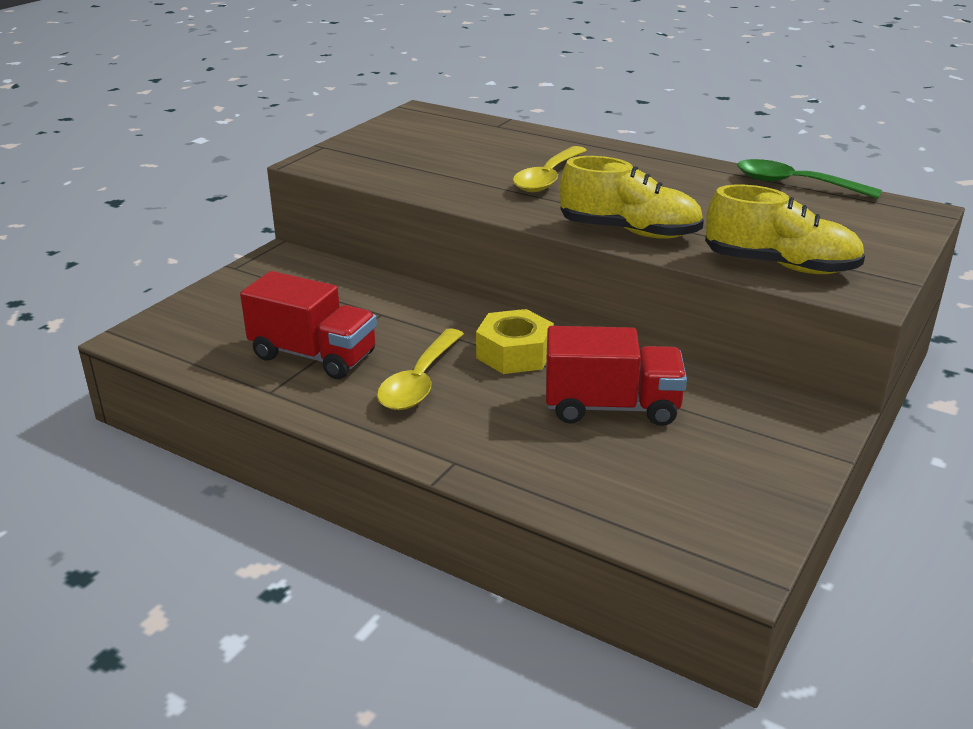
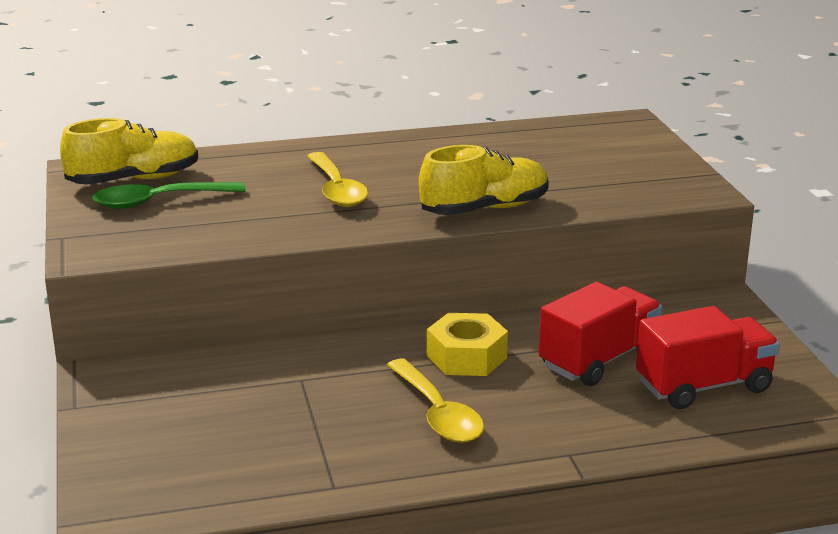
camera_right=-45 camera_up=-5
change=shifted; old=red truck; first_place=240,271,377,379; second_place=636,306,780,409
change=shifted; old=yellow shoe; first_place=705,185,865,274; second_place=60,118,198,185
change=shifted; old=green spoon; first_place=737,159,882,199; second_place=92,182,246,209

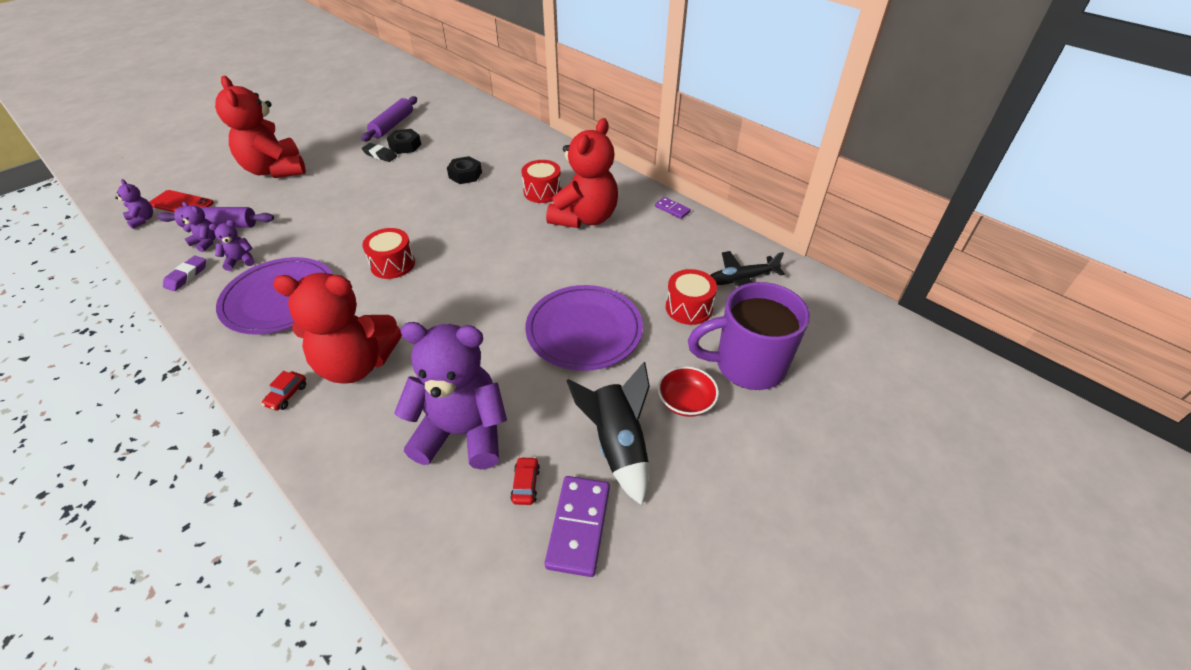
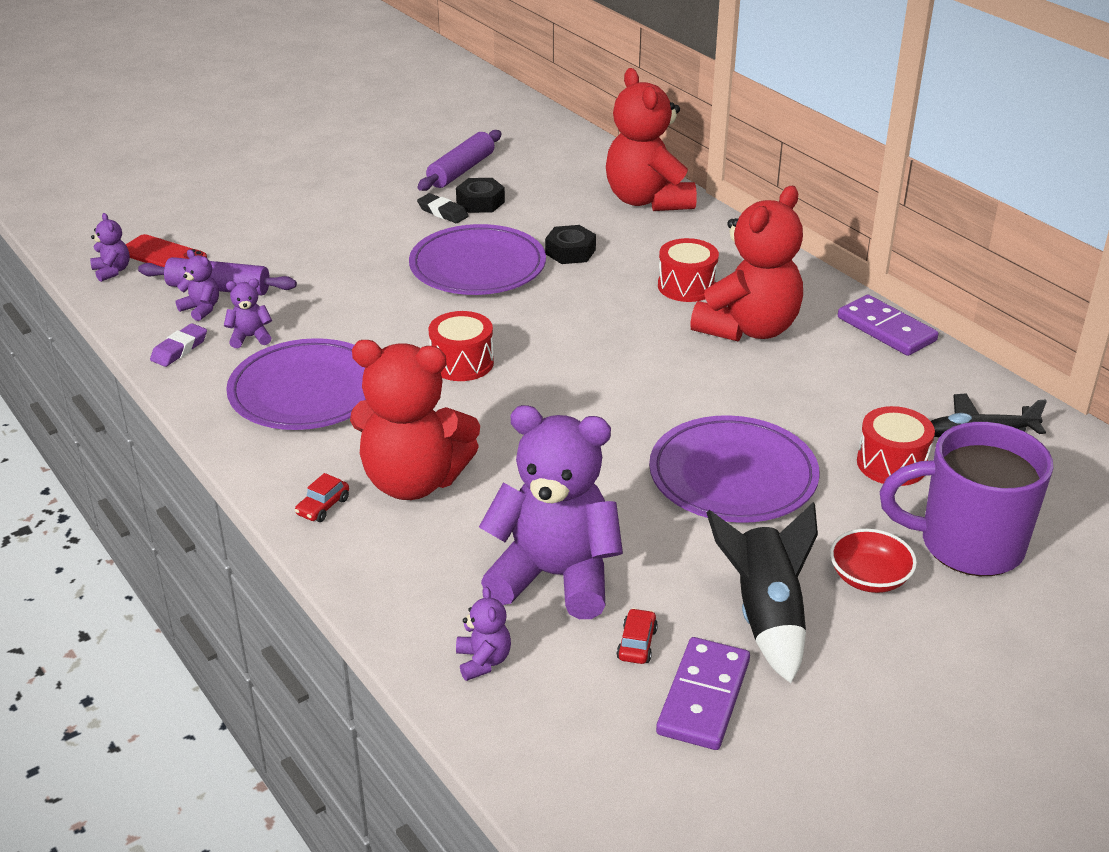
camera_right=10 camera_up=-10
change=shifted; old=red teddy bear; first_place=215,76,306,178; second_place=606,68,697,211
change=scaled; old=purple domino; first_place=655,197,691,219; second_place=838,295,939,356; factor=1.82
change=new; new=purple plate; second_place=409,224,546,295
change=new; new=purple teddy bear; second_place=456,586,511,681

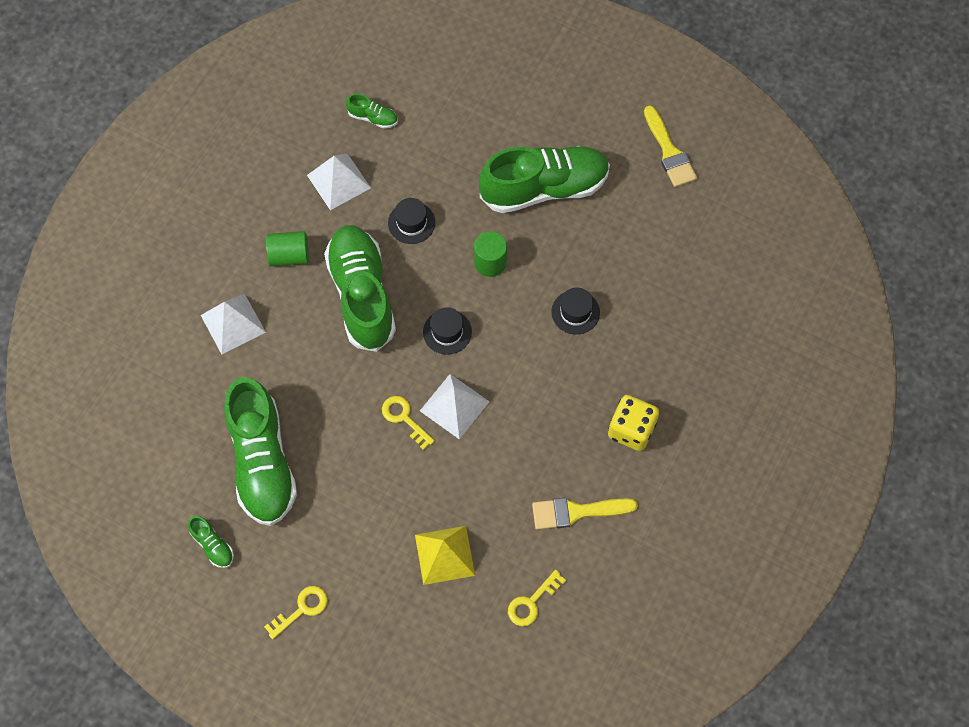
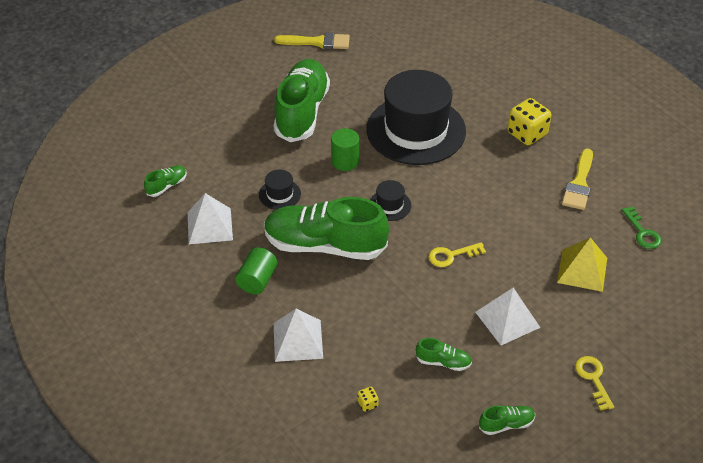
camera_right=-65 camera_up=-20
change=scaled; old=green shoe; first_place=224,377,297,526; second_place=416,338,472,371; factor=0.41
change=shifted; old=white pyramid; first_place=420,374,490,439; second_place=475,288,540,345
change=repainted; old=yellow key; new=green key; first_place=508,570,566,626; second_place=622,206,662,249
change=scaled; old=black hat; first_place=551,288,600,335; second_place=366,70,466,165; factor=2.49
change=new; new=yellow dice; second_place=357,387,379,412

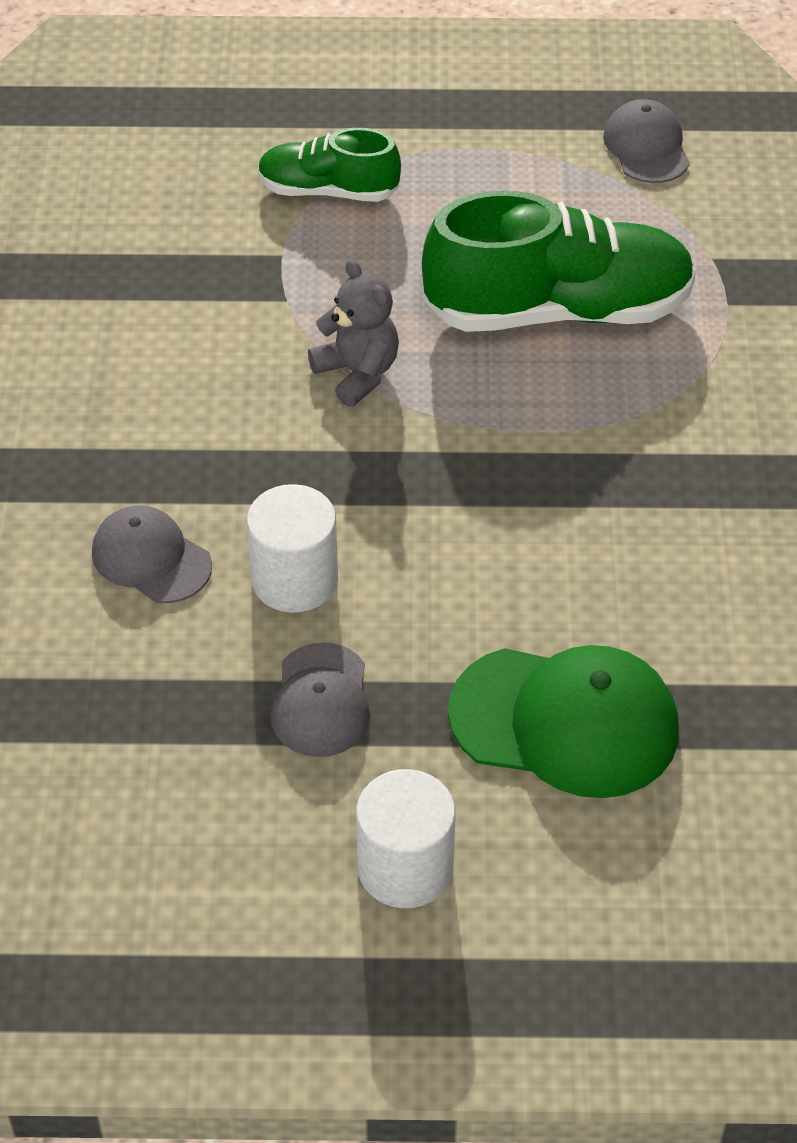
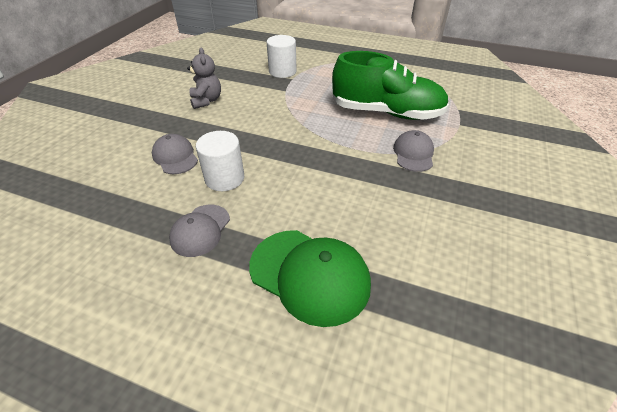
camera_right=20 camera_up=-5
change=gone; old=green shoe; first_place=258,128,401,202
change=shifted; old=grey teddy bear; first_place=308,259,399,407; second_place=187,48,221,109
change=shifted; old=white cylinder; first_place=356,769,456,908; second_place=266,35,297,78
change=shifted; old=grey cap; first_place=603,99,690,183; second_place=393,130,434,172

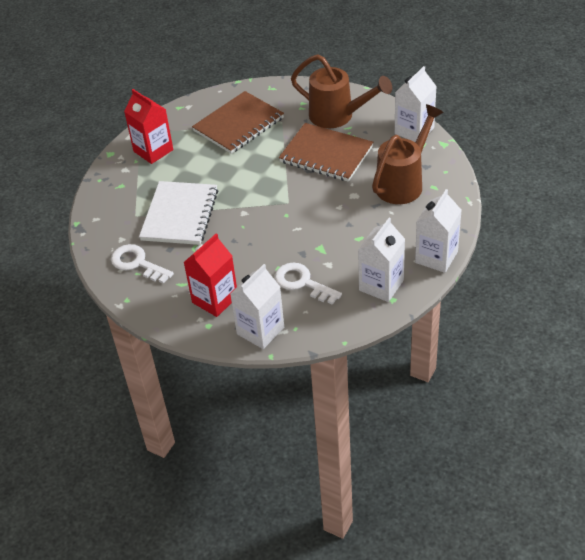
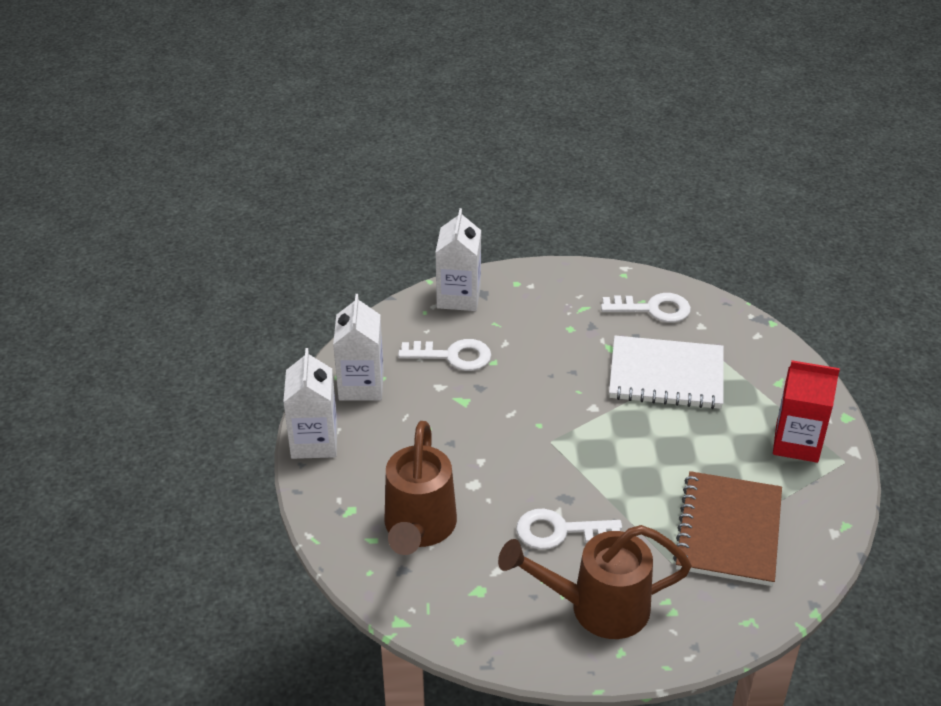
camera_right=145 camera_up=-5
change=rotated; old=white notebook; first_place=139,181,218,245; second_place=609,336,724,409; degrees=-60
change=gone; old=red carton; first_place=183,233,237,317
change=swapped; old=brown notebook; new=white key; first_place=279,123,373,182; second_place=516,509,622,550
change=gone; old=white carton; first_place=395,66,437,142

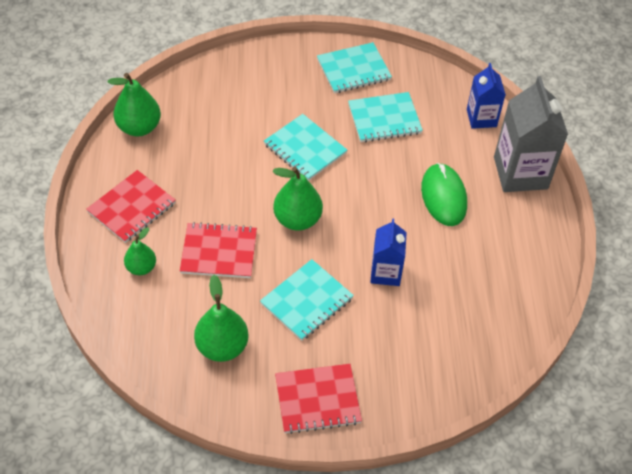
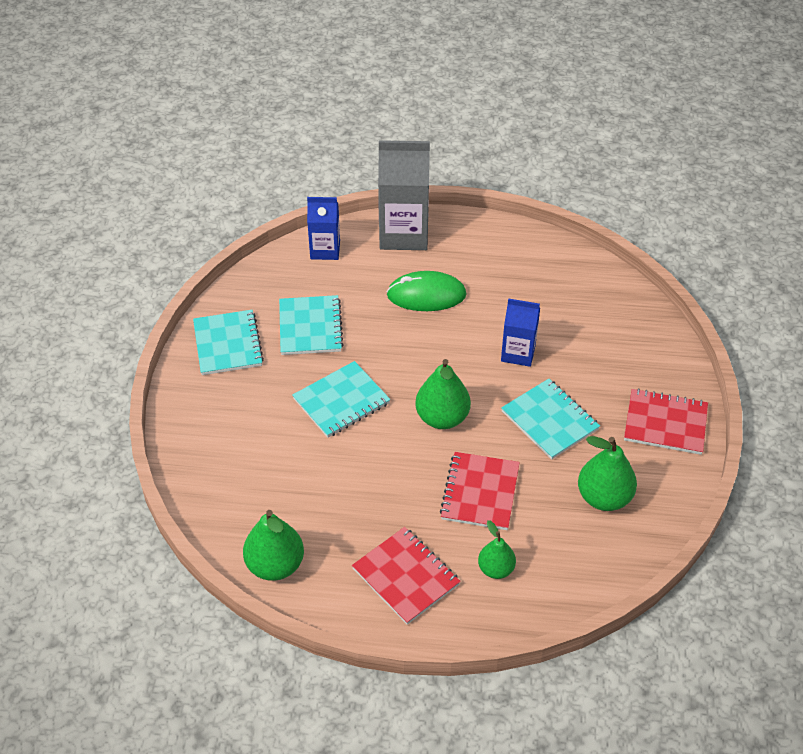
camera_right=-80 camera_up=-5
change=rotated; old=red notebook; first_place=275,364,362,434; second_place=624,388,708,455; degrees=-75

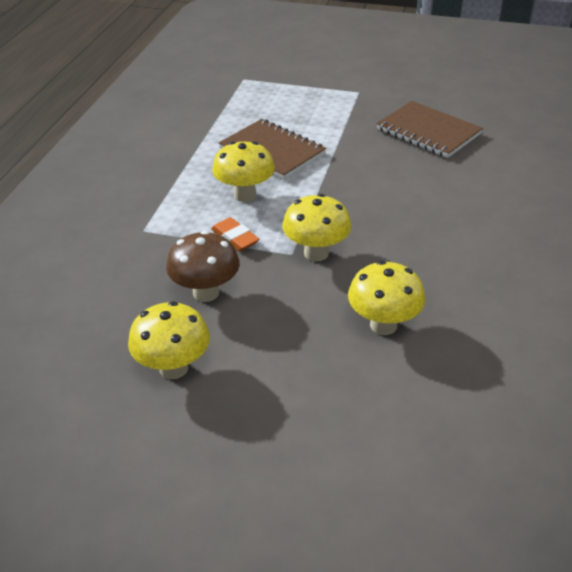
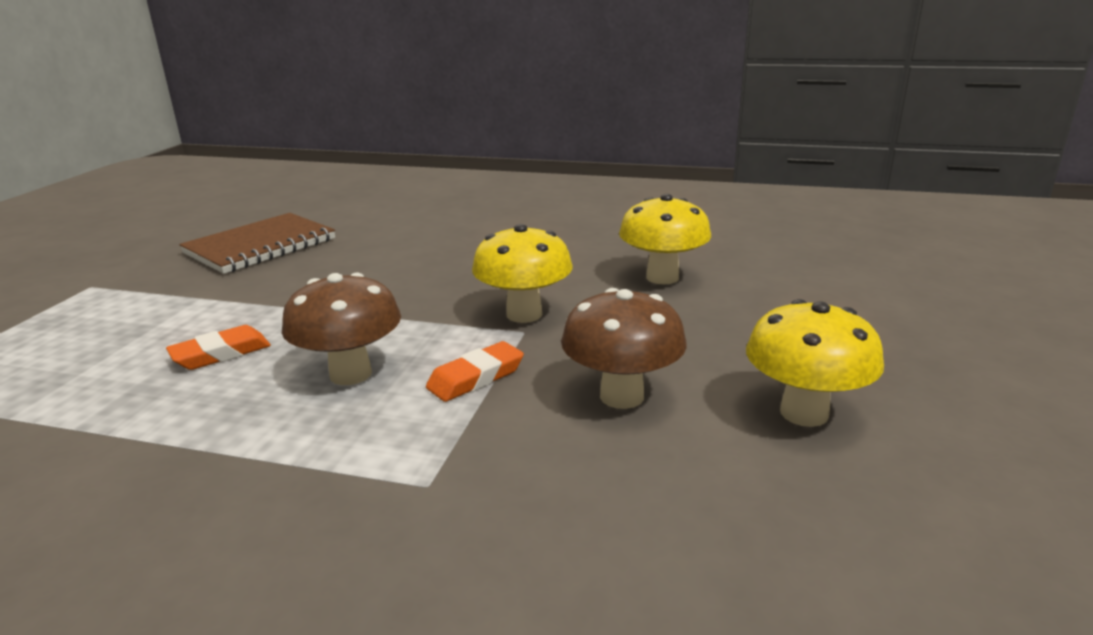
camera_right=-90 camera_up=-15
change=repainted; old=yellow mushroom; new=brown mushroom; first_place=212,142,275,202; second_place=282,273,401,385
change=swapped; old=brown notebook; new=orange eraser; first_place=219,119,326,180; second_place=166,325,271,370

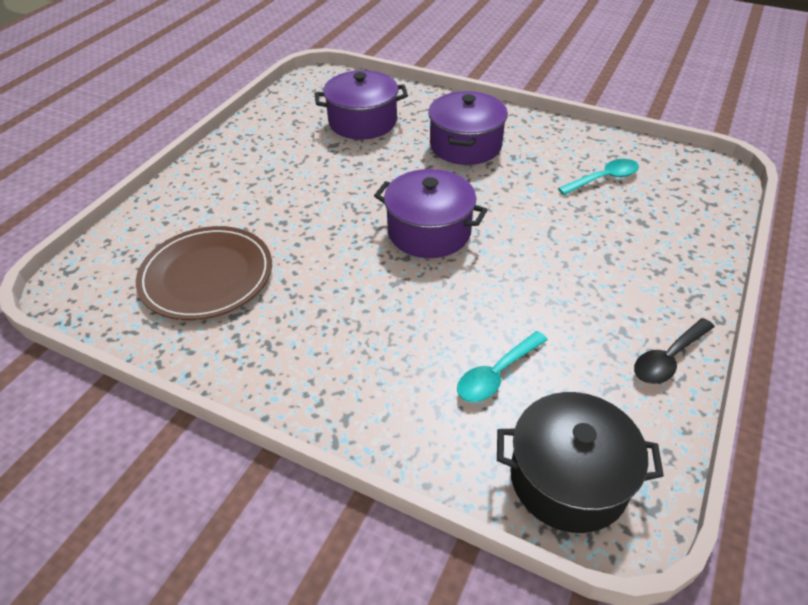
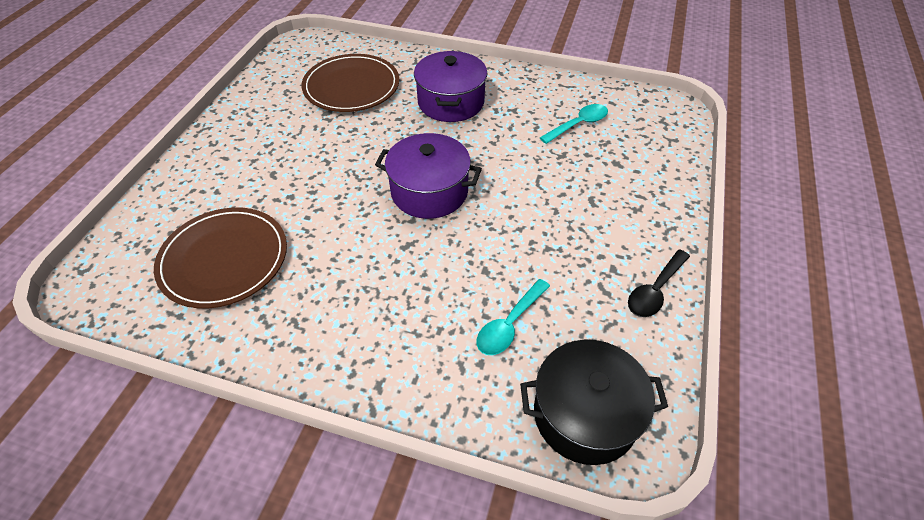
camera_right=-10 camera_up=5
change=swapped; old=purple pot; new=brown plate; first_place=315,70,408,140; second_place=302,54,399,112

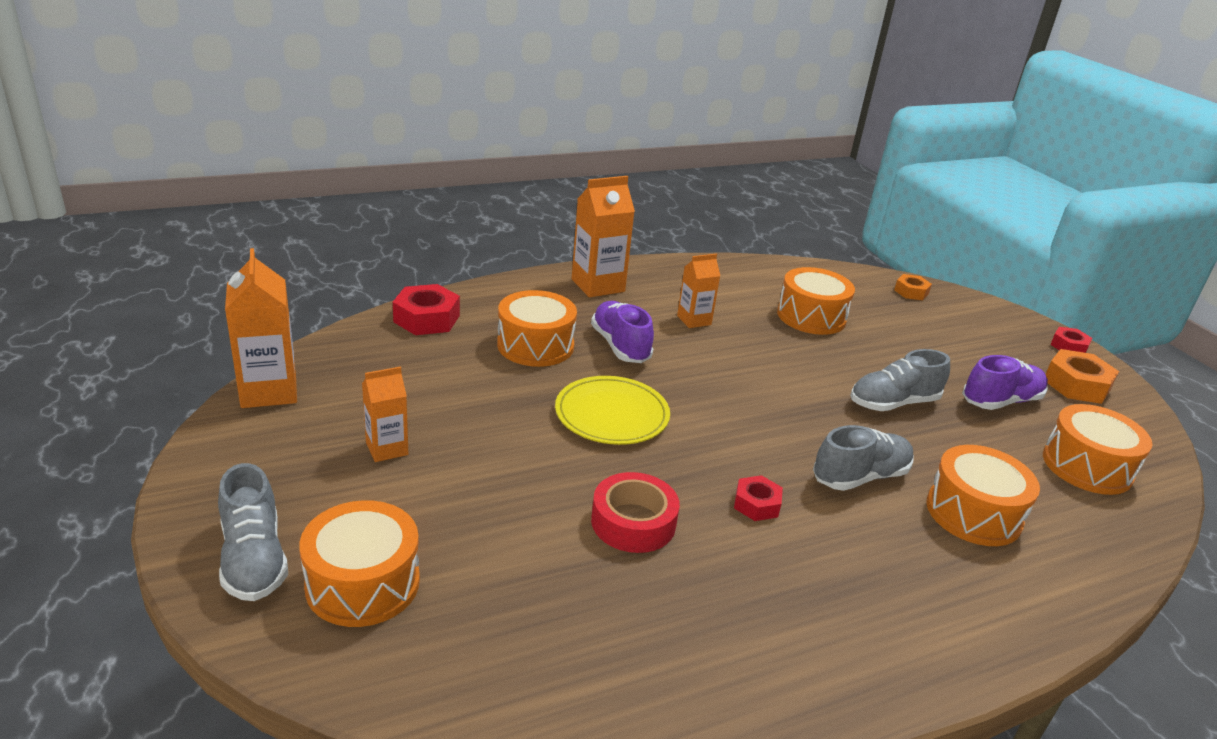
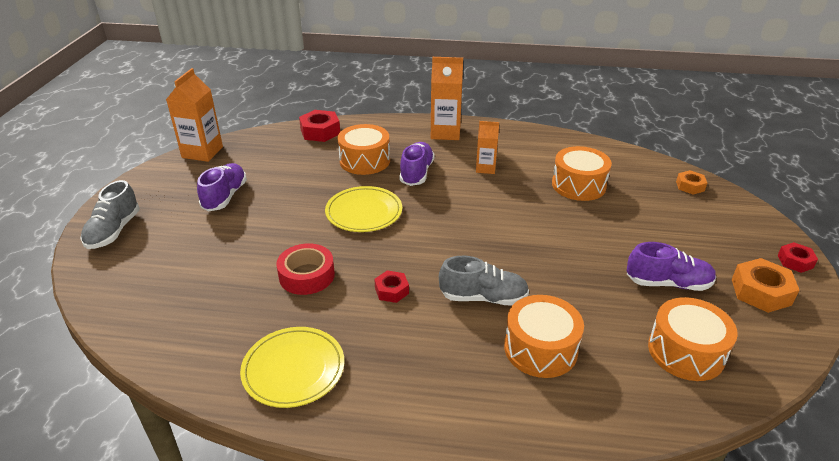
camera_right=35 camera_up=5
change=gone; old=orange drum; first_place=299,500,420,627
change=swapped; old=orange carton; new=purple shoe; first_place=362,367,408,462; second_place=197,163,247,211
change=gone; old=grey shoe; first_place=850,349,950,411
change=new; new=yellow plate; second_place=240,327,344,408

